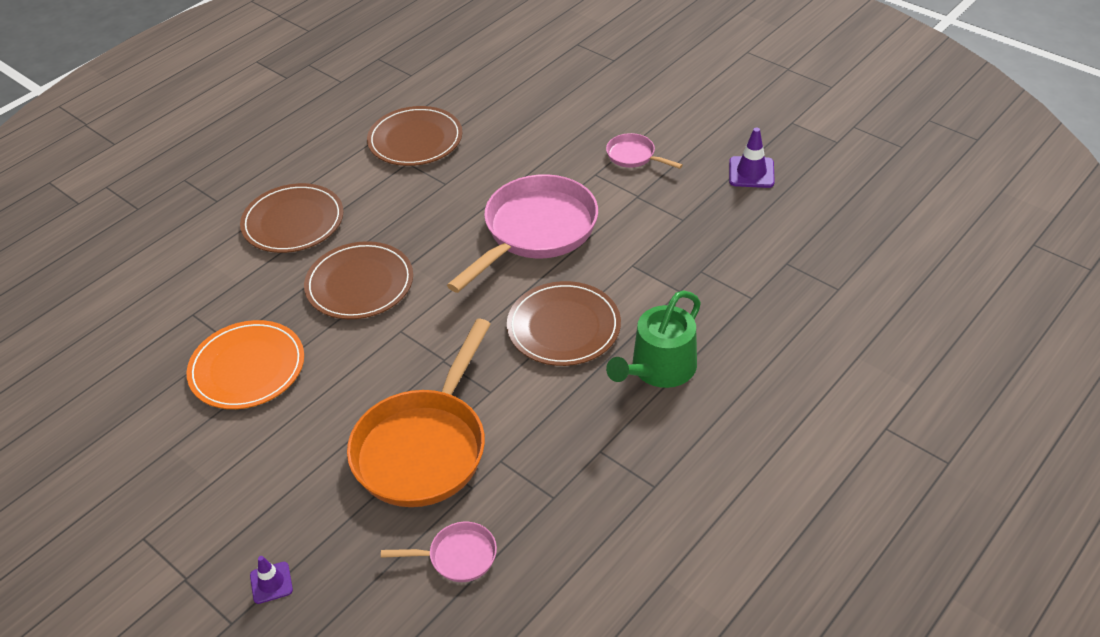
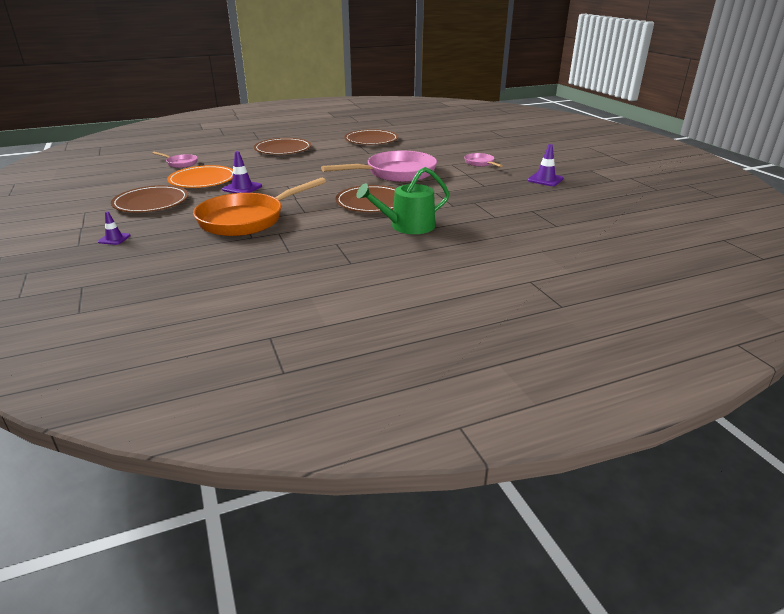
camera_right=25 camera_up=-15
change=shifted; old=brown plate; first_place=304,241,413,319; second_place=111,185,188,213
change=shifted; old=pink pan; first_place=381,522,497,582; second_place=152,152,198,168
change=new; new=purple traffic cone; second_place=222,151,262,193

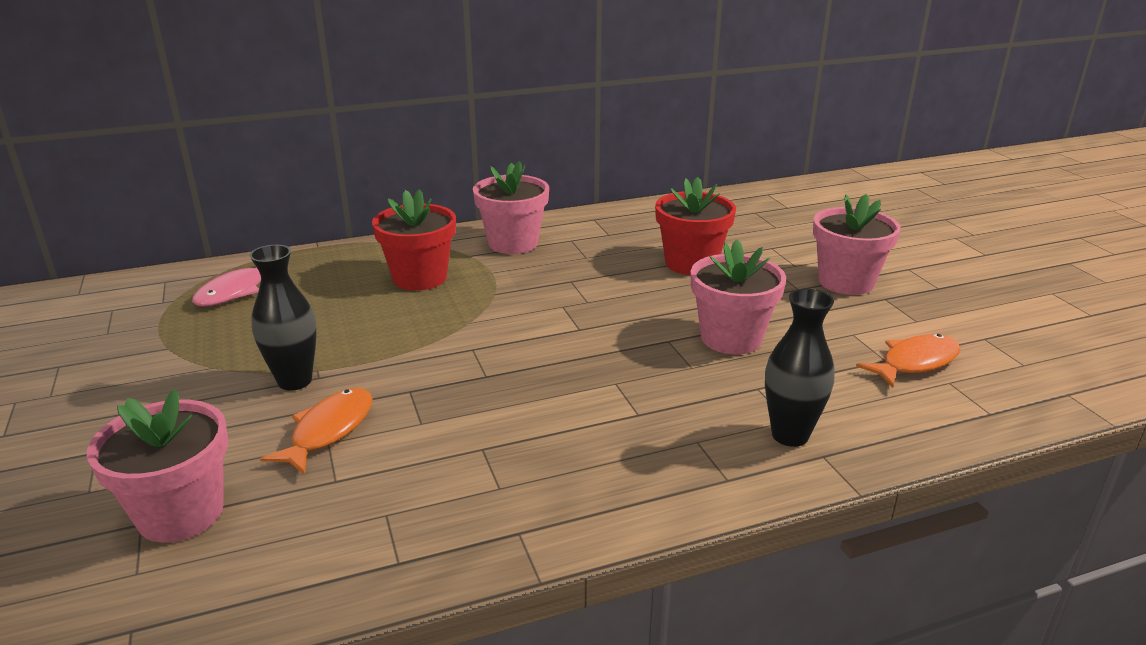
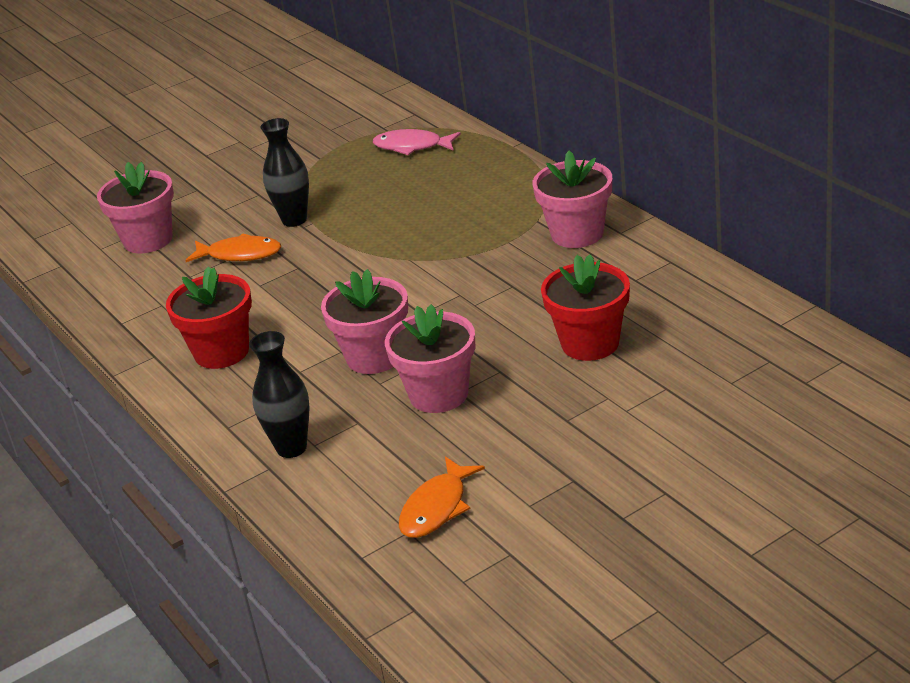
camera_right=80 camera_up=5
change=shifted; old=red flower pot; first_place=372,189,456,291; second_place=166,266,252,369
change=shifted; old=pink flower pot; first_place=813,194,901,295; second_place=321,269,408,374
change=rotated; old=orange fish; first_place=856,334,960,388; second_place=399,456,485,538; degrees=75

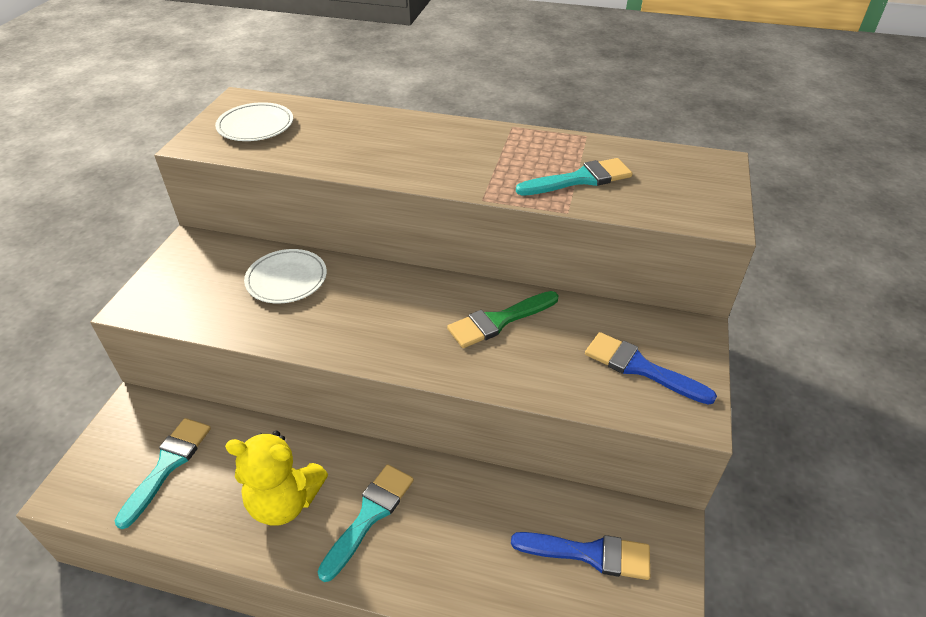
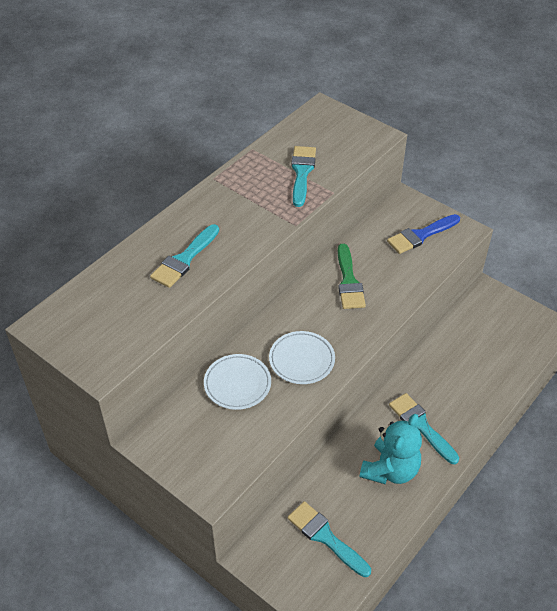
camera_right=-65 camera_up=5
change=shifted; old=white plate; first_place=215,102,293,141; second_place=269,331,335,384
change=repainted; old=yellow teddy bear; new=turquoise teddy bear; first_place=225,431,328,526; second_place=360,414,422,484
change=gone; old=blue brush; first_place=511,532,650,580
change=new; new=turquoise brush; second_place=150,224,219,288

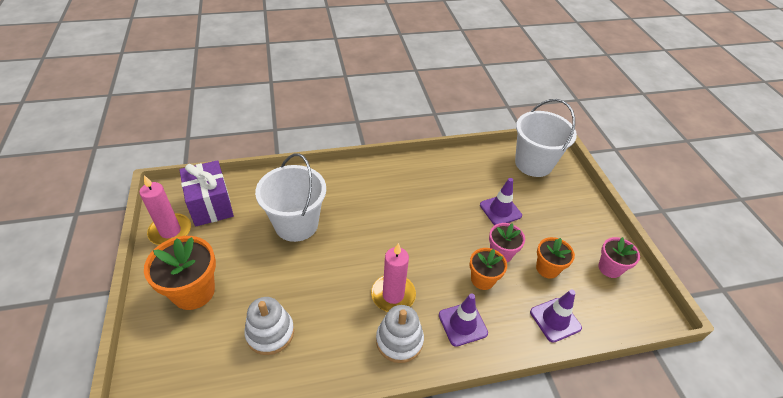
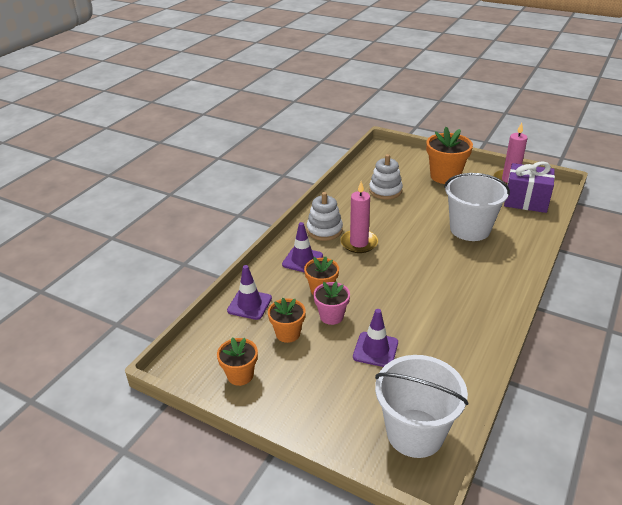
camera_right=135 camera_up=-10
change=repainted; old=pink flower pot; new=orange flower pot; first_place=598,237,640,278; second_place=217,337,258,386

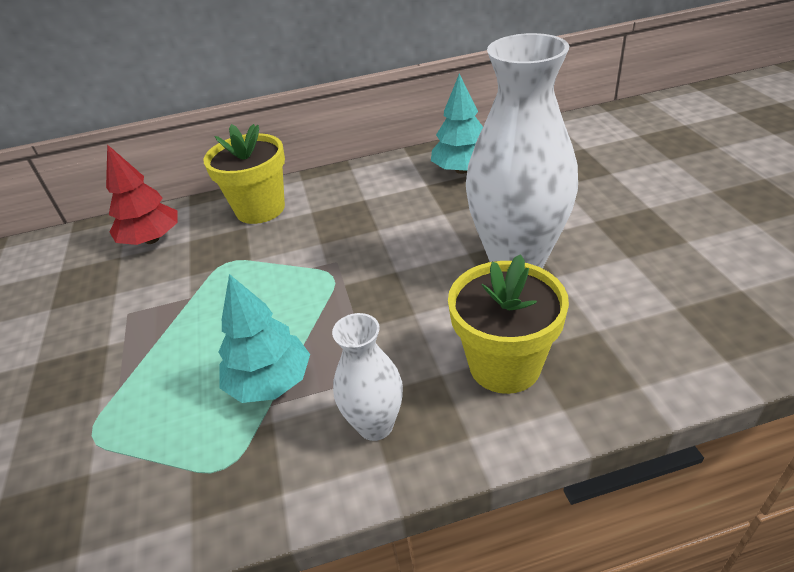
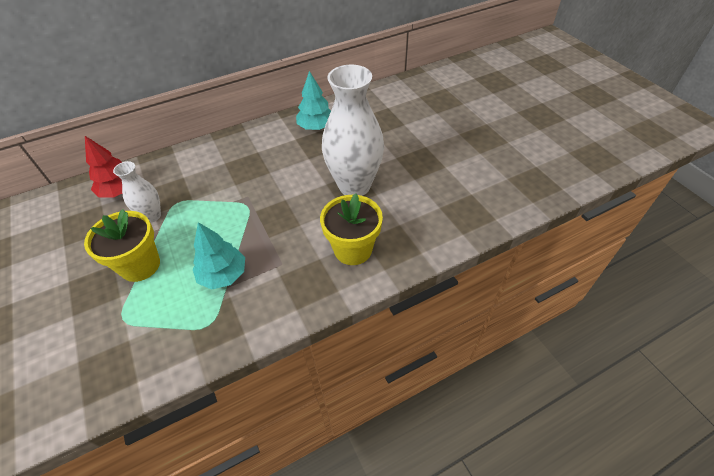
camera_right=-15 camera_up=10
change=shifted; old=yellow flower pot; first_place=203,124,285,224; second_place=84,209,160,282
change=shifted; old=white vase; first_place=332,313,403,441; second_place=113,161,161,222

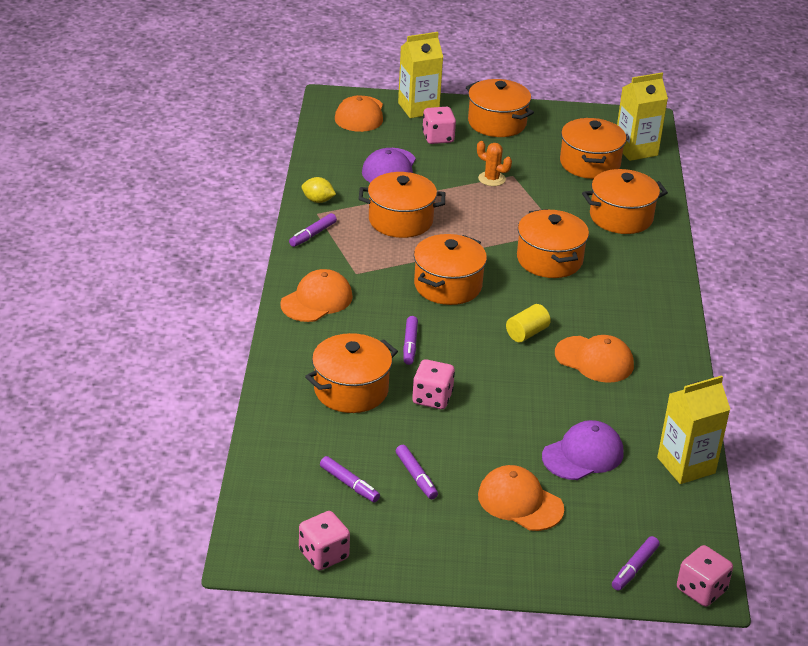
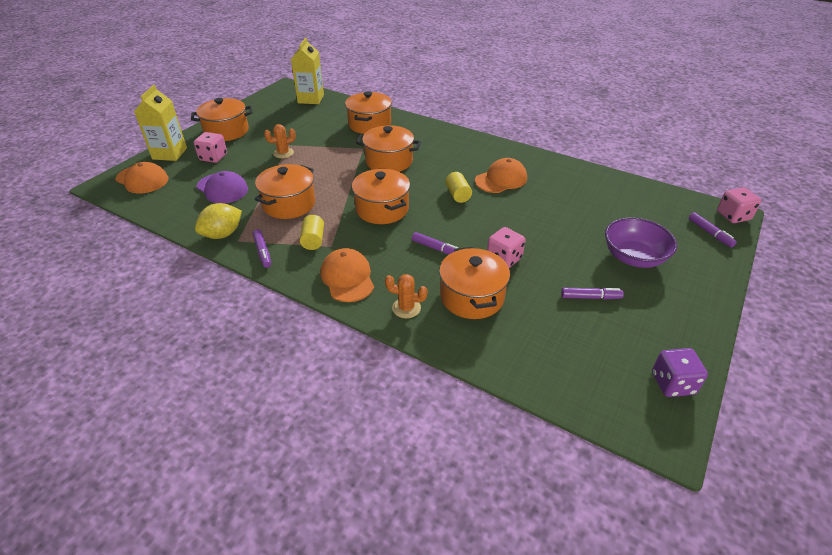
camera_right=-60 camera_up=5
change=repainted; old=pink dice; new=purple dice; first_place=299,511,350,571; second_place=652,348,708,397
change=scaled; old=yellow lemon; first_place=302,177,336,203; second_place=195,203,242,239; factor=1.52
change=gone; old=purple marker; first_place=320,456,380,502
change=swapped; old=orange cap; new=purple bowl; first_place=478,465,564,531; second_place=605,218,677,268
change=gone; old=purple cap; first_place=542,420,624,480
change=gone; old=orange pot; first_place=560,118,627,179
change=gone; old=yellow carton; first_place=657,375,730,484
change=new; new=yellow cylinder; second_place=300,215,324,250
change=new; new=orange cactus; second_place=385,274,428,318

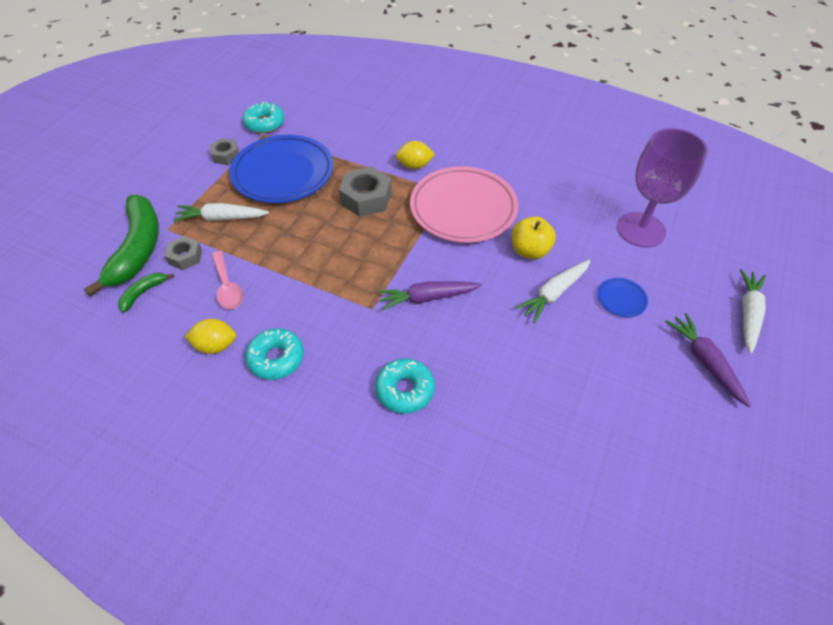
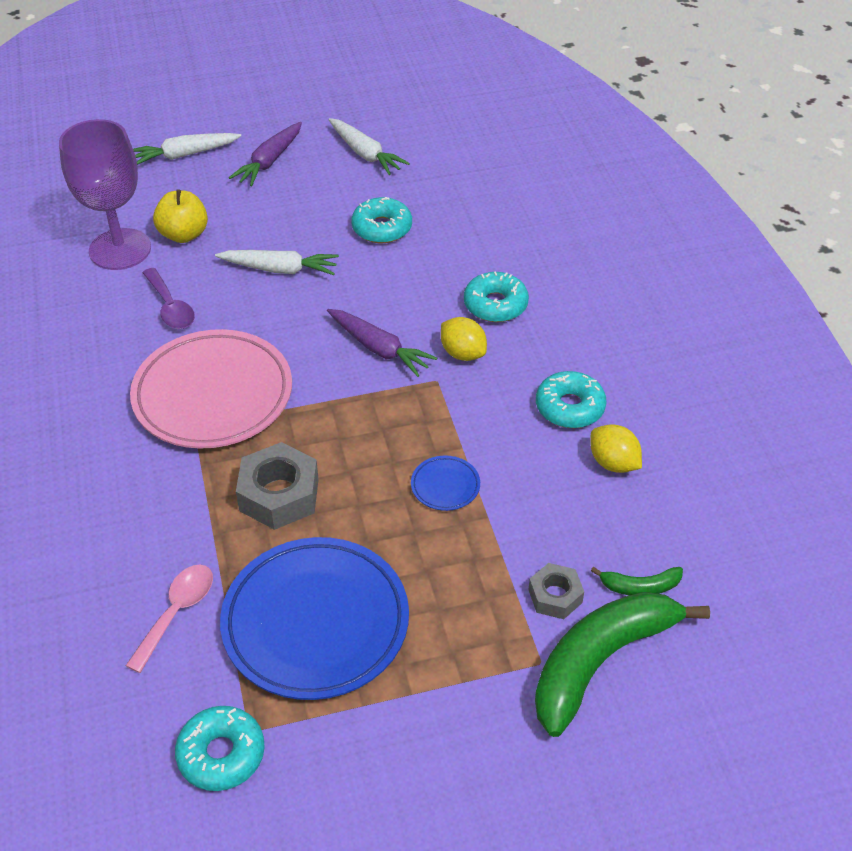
camera_right=-130 camera_up=-5
change=shifted; old=white carrot; first_place=173,203,269,222; second_place=329,118,410,175
change=gone; old=grey nut; first_place=210,138,239,165
change=shifted; old=pink spoon; first_place=212,251,243,309; second_place=126,565,213,673
change=shifted; old=yellow lemon; first_place=396,141,435,169; second_place=441,317,487,361
change=shifted; old=yellow apple; first_place=512,216,556,259; second_place=153,189,208,243
change=shifted; old=blue plate; first_place=597,278,648,317; second_place=411,455,480,511
change=new; new=purple spoon; second_place=143,268,195,329
change=new; new=turquoise donut; second_place=351,197,412,243

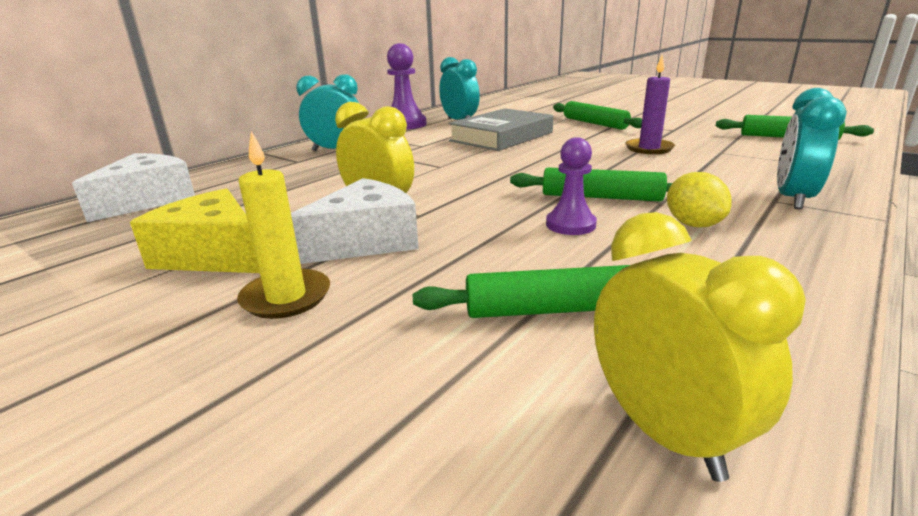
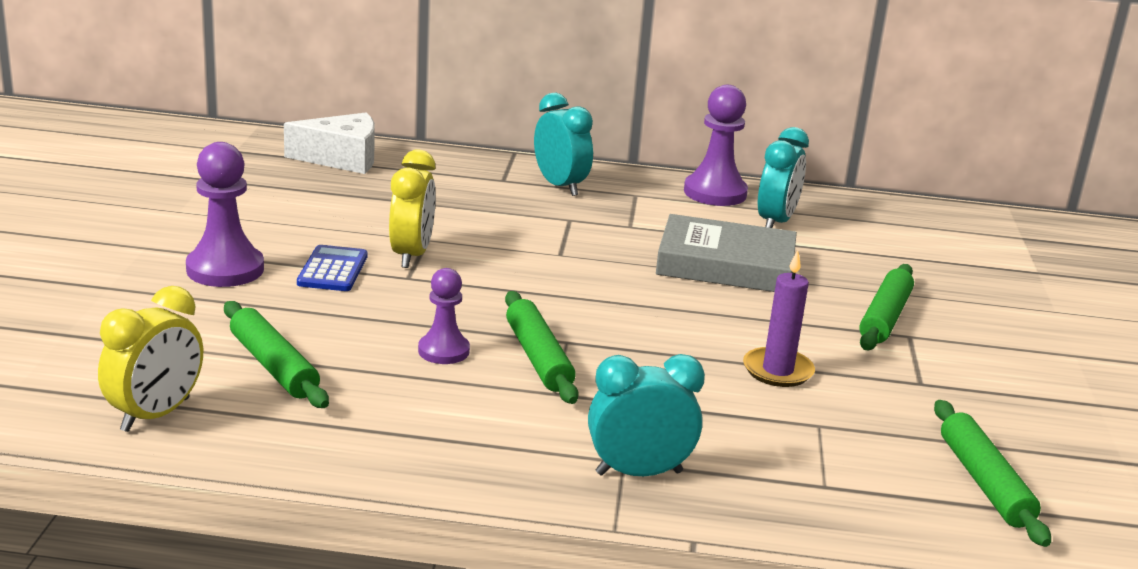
camera_right=55 camera_up=0
change=gone; old=yellow cheese; first_place=130,189,260,273
change=swapped; old=yellow candle; new=purple pawn; first_place=237,131,330,319; second_place=186,142,264,287
change=swapped; old=white cheese; new=blue calculator; first_place=291,178,419,264; second_place=297,245,367,291
change=gone; old=yellow lemon; first_place=667,172,732,227

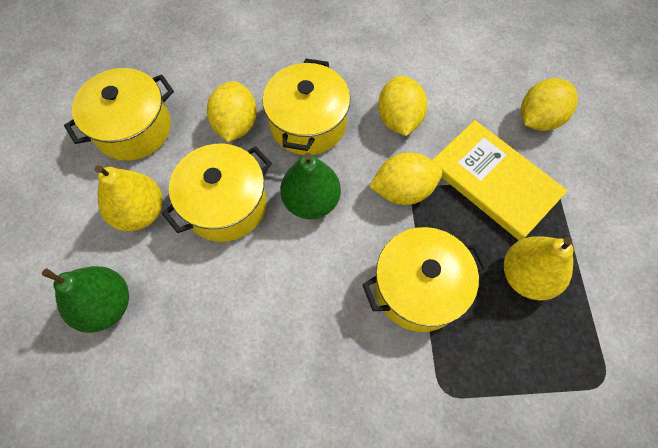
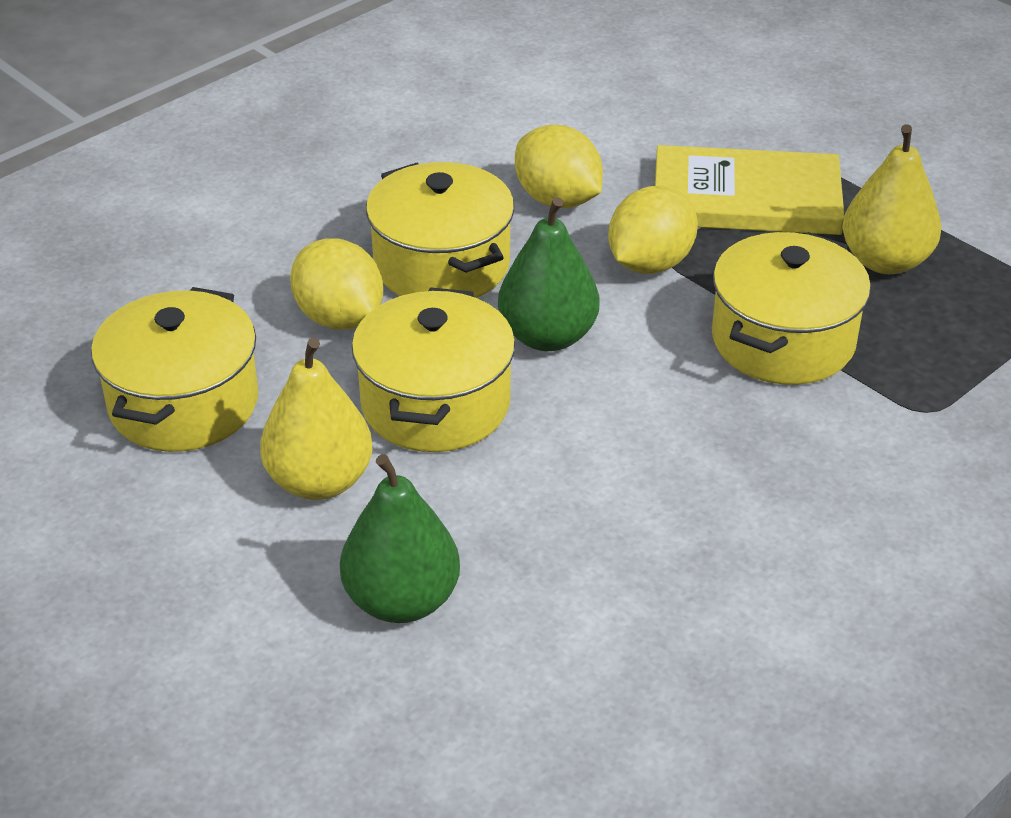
camera_right=-40 camera_up=-25
change=gone; old=yellow lemon; first_place=521,78,578,131

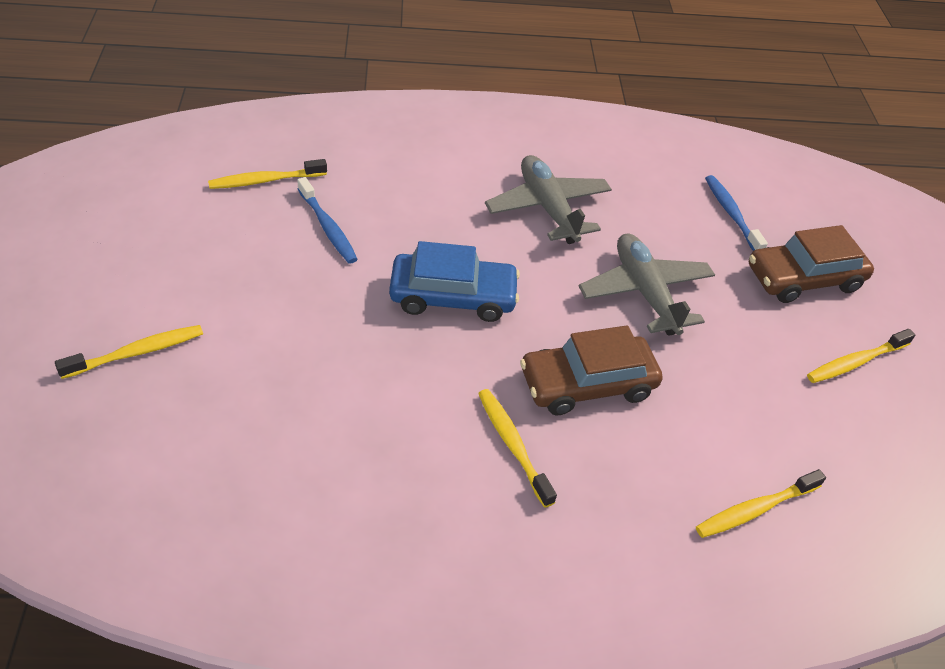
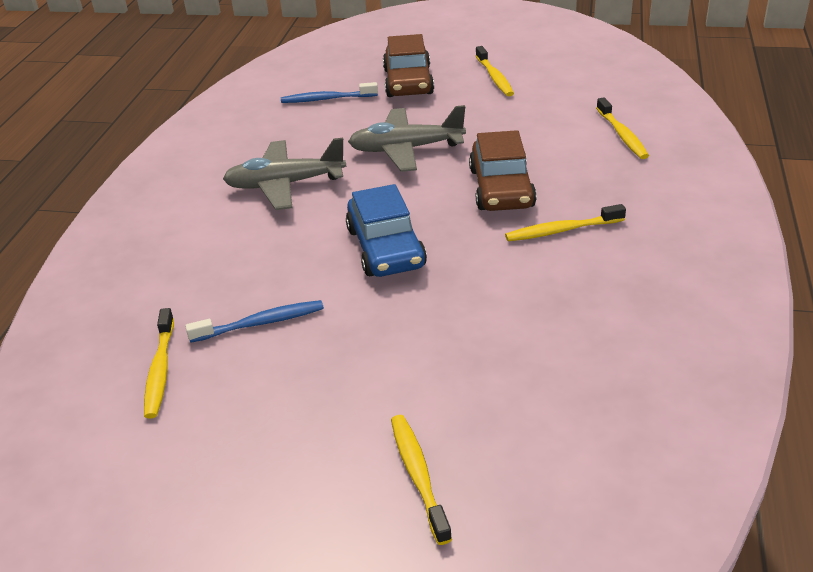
camera_right=-70 camera_up=-10
change=rotated; old=blue car; first_place=389,241,520,322; second_place=346,184,427,277; degrees=150

